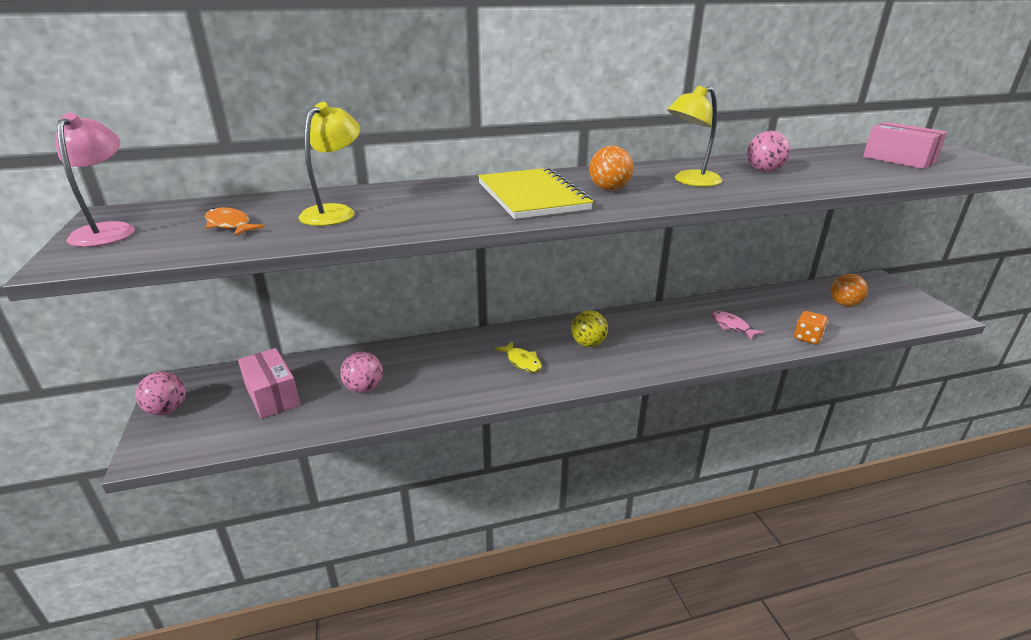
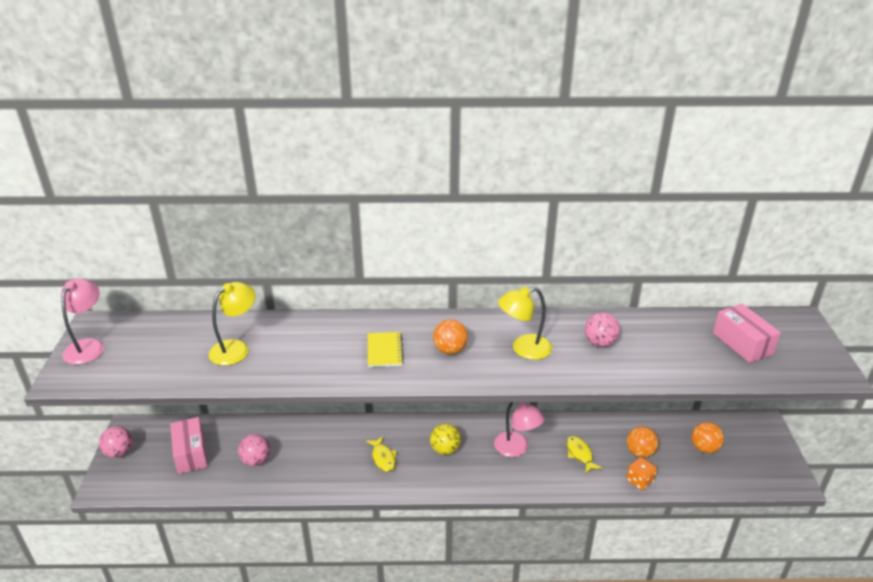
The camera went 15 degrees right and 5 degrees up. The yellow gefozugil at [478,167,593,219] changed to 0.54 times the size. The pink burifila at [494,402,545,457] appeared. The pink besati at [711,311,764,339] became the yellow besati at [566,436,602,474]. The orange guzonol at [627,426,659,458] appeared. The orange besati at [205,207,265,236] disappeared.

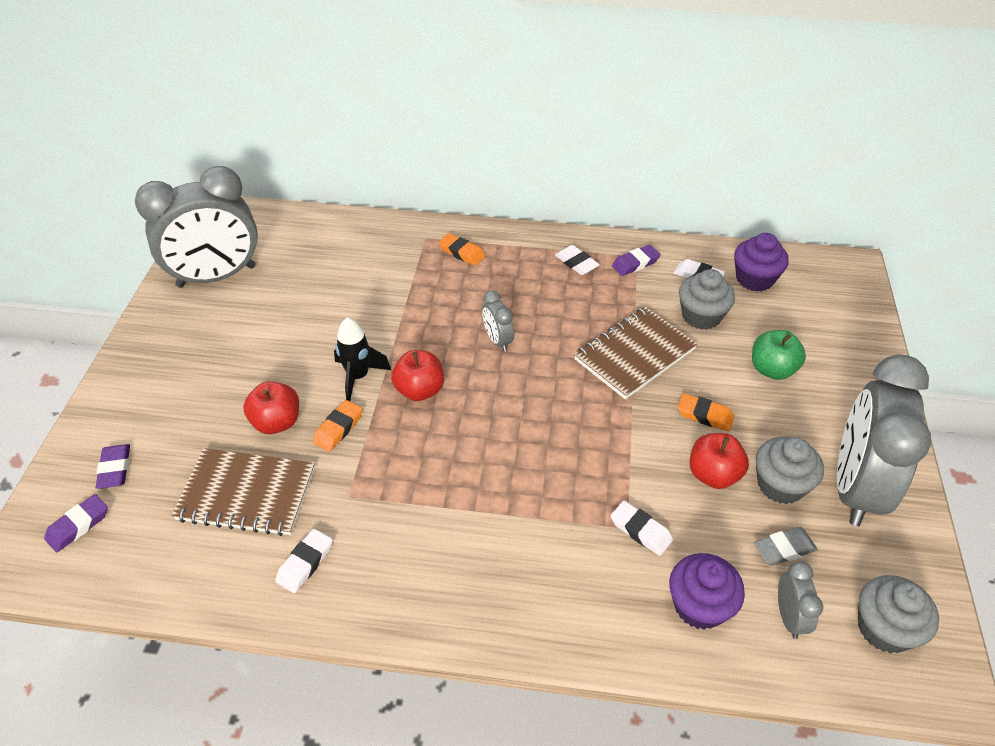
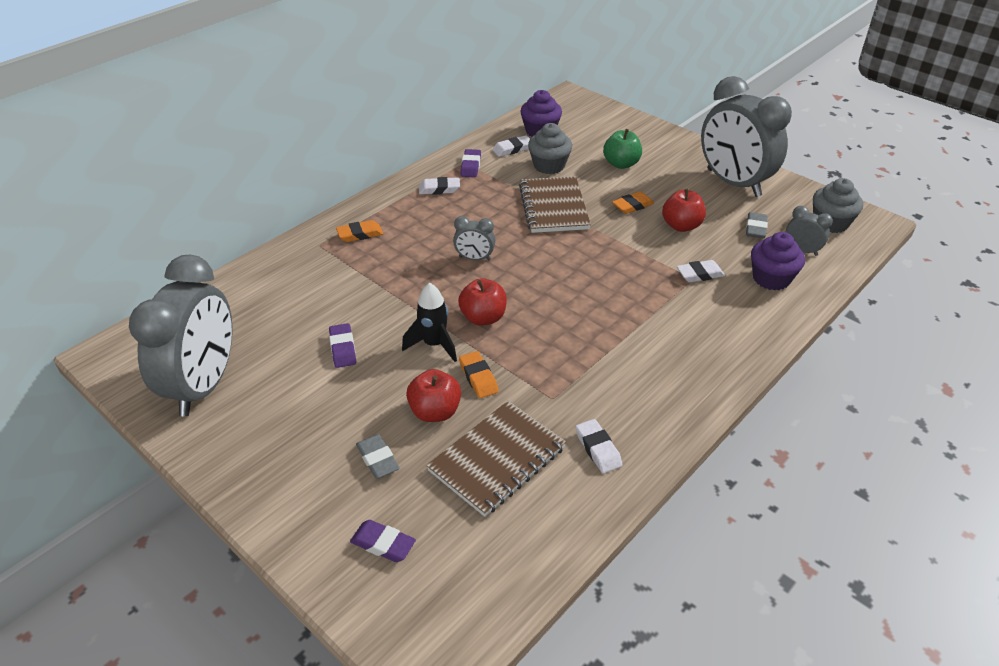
The camera went 55 degrees left and 5 degrees down. The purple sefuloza moved from [44,494,108,552] to [329,323,356,368]. The grey sefuloza at [356,434,400,479] appeared. The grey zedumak at [756,437,824,504] disappeared.

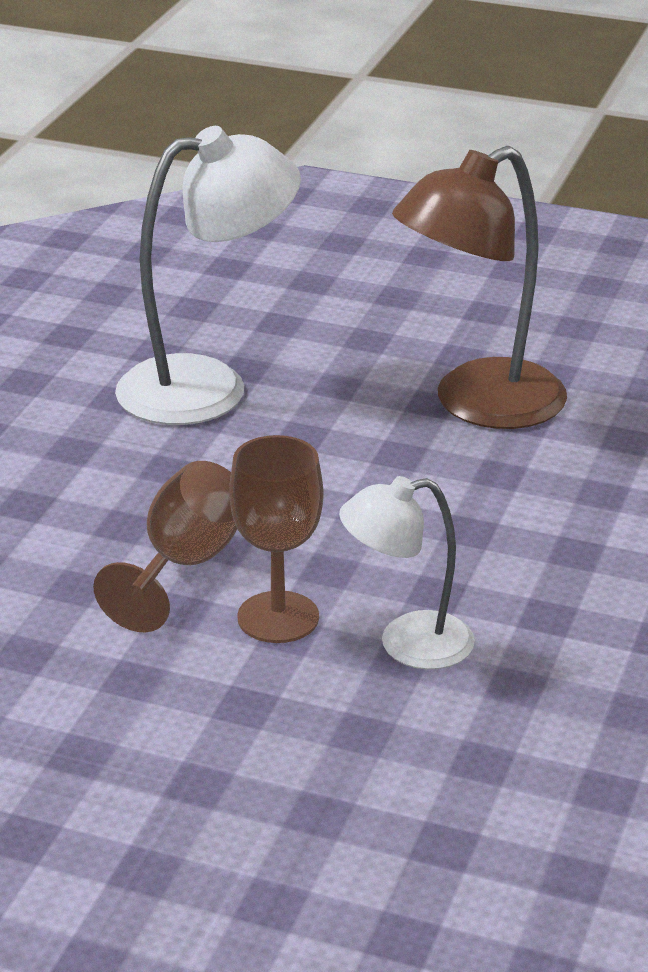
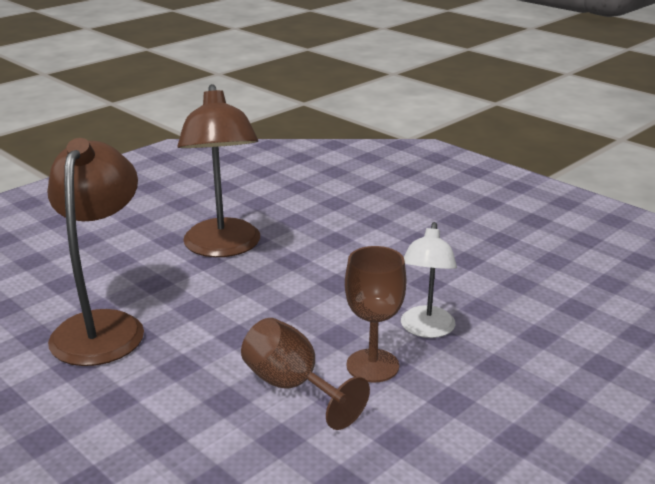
The camera went 65 degrees left and 5 degrees down. The white burifila at [115,126,301,425] became the brown burifila at [47,138,144,366].

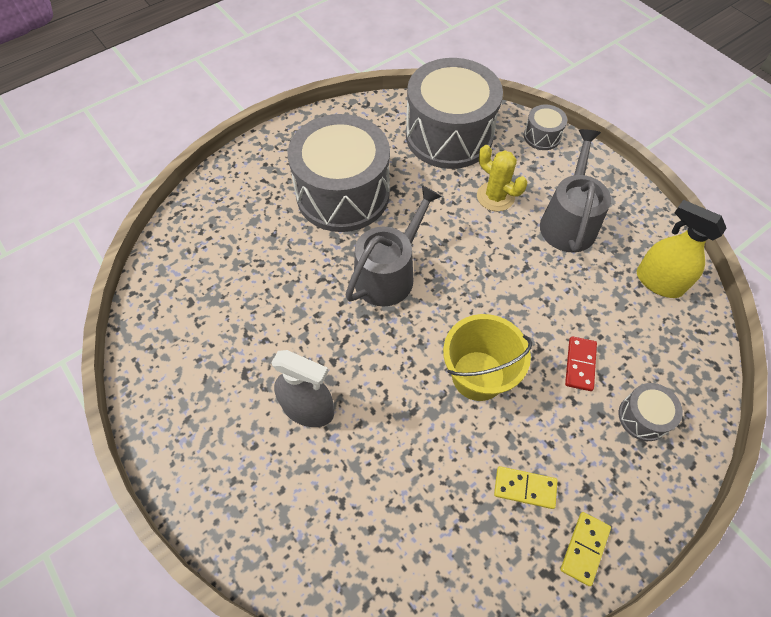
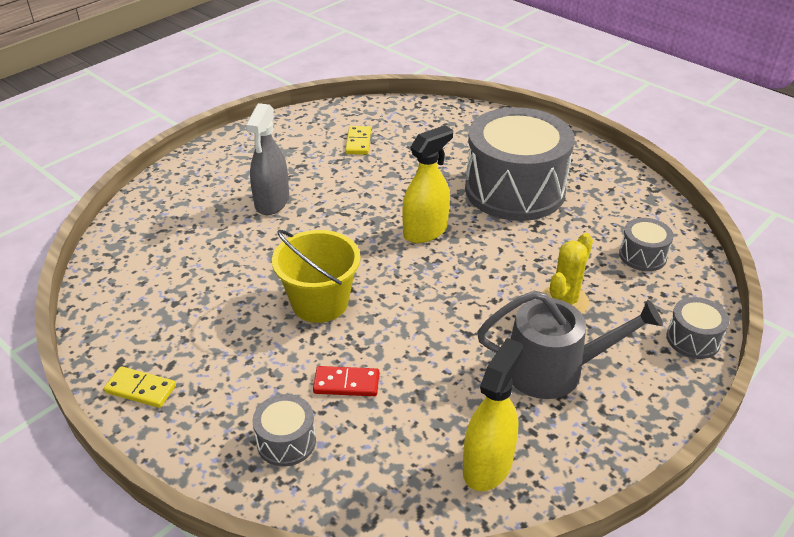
The camera went 80 degrees right and 20 degrees down. The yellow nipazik moved from [494,466,557,509] to [345,126,371,155]. The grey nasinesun at [346,185,442,306] was replaced by the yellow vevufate at [402,125,453,243]. The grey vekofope at [406,58,503,169] changed to 0.42 times the size.

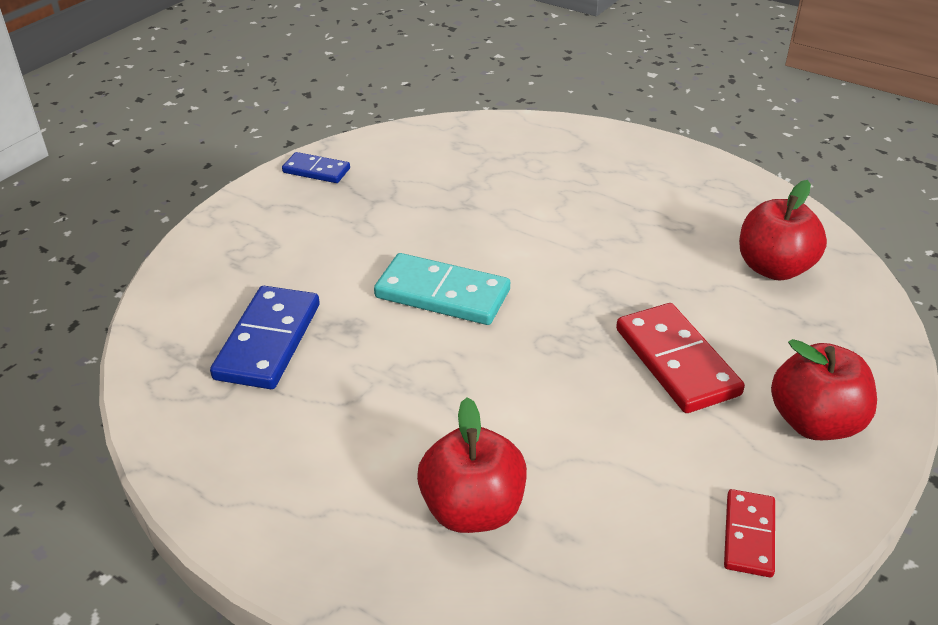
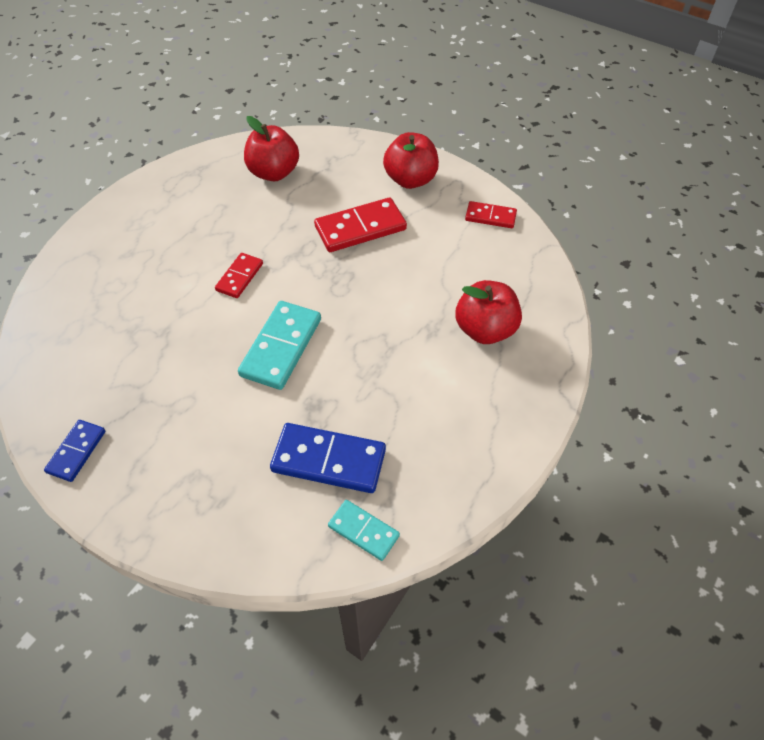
The camera went 90 degrees left and 15 degrees up. The red nipazik at [215,253,263,298] appeared. The turquoise nipazik at [328,500,400,561] appeared.

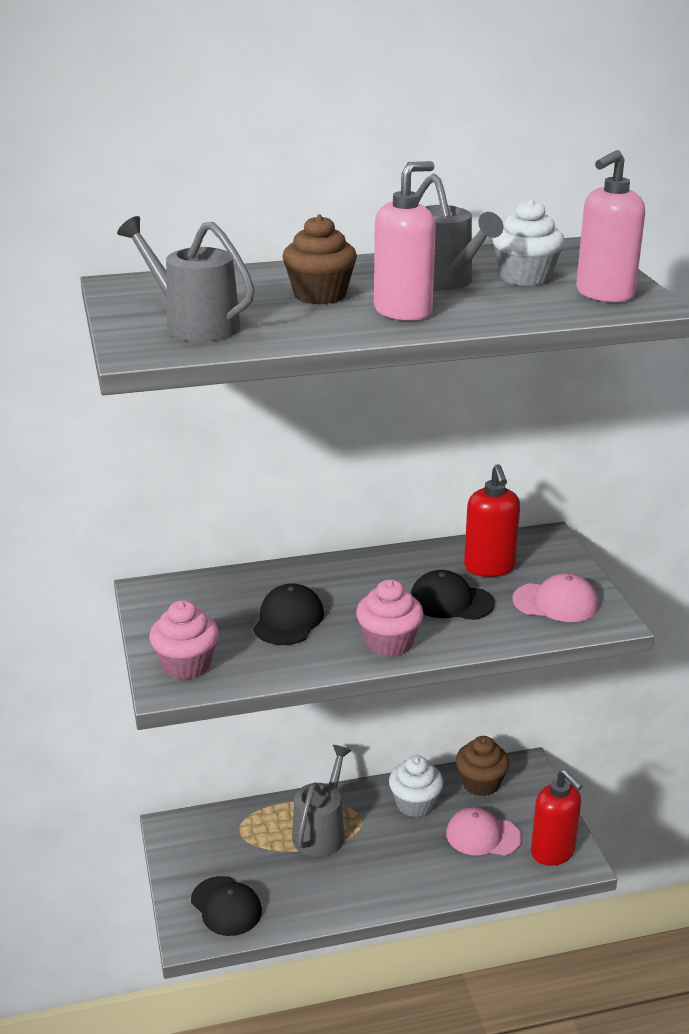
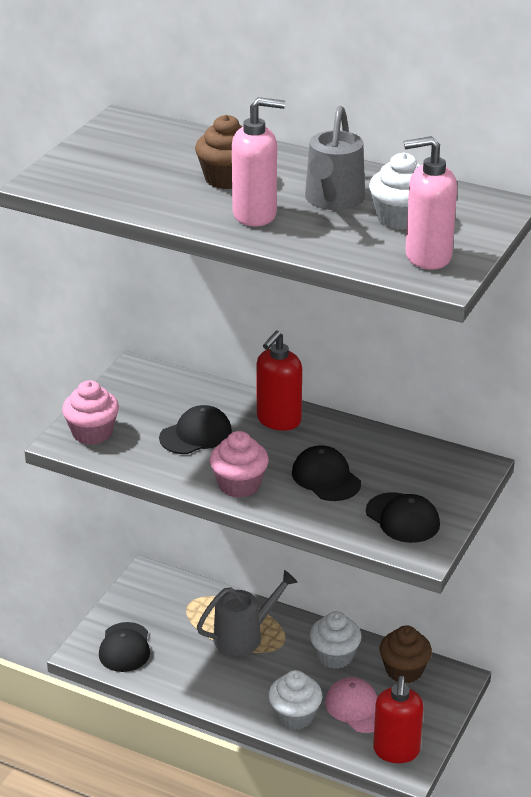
The camera went 40 degrees right and 5 degrees up. The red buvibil moved from [464,464,520,577] to [256,331,302,431]. The white zedumak at [269,670,322,730] appeared. The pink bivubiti at [512,573,599,622] became the black bivubiti at [366,492,440,543]. The grey nasinesun at [117,216,255,342] disappeared.

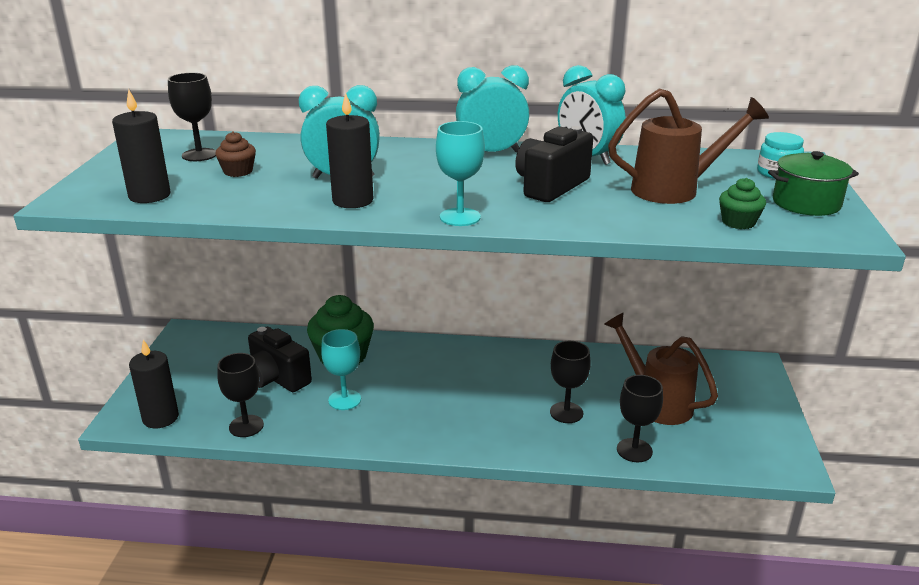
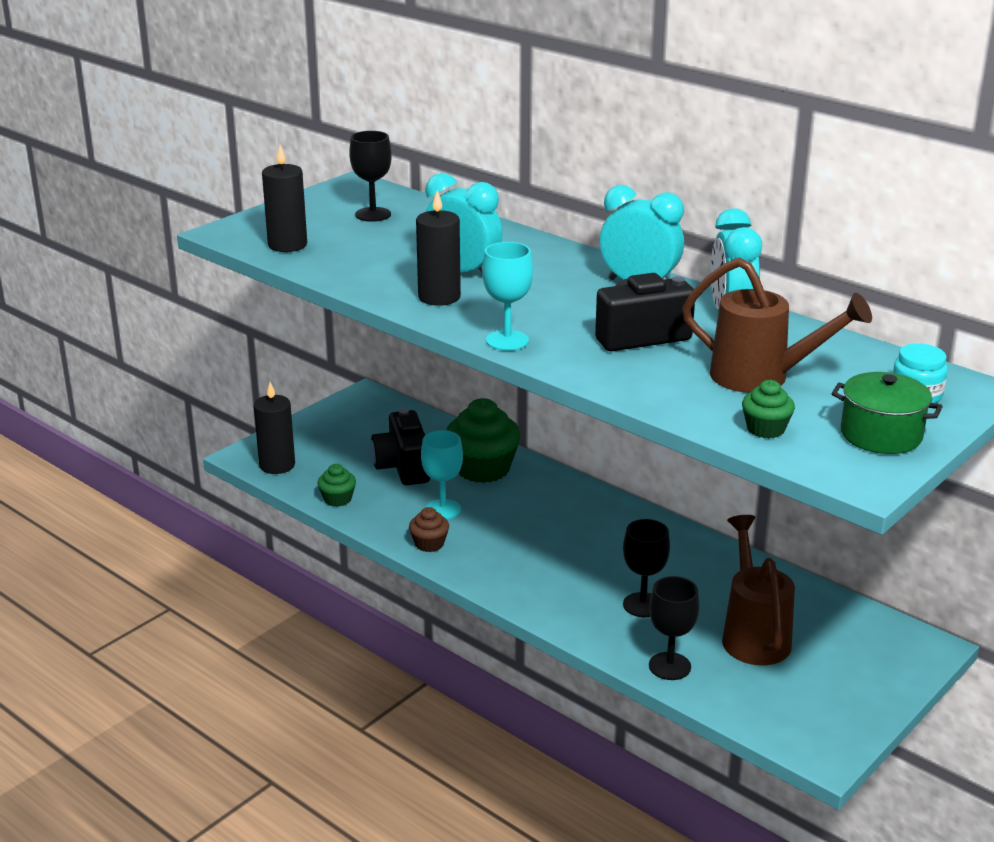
The camera went 35 degrees right and 0 degrees up. The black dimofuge at [217,353,264,437] was replaced by the green zedumak at [317,464,356,507]. The brown zedumak moved from [215,131,256,177] to [409,507,449,552].

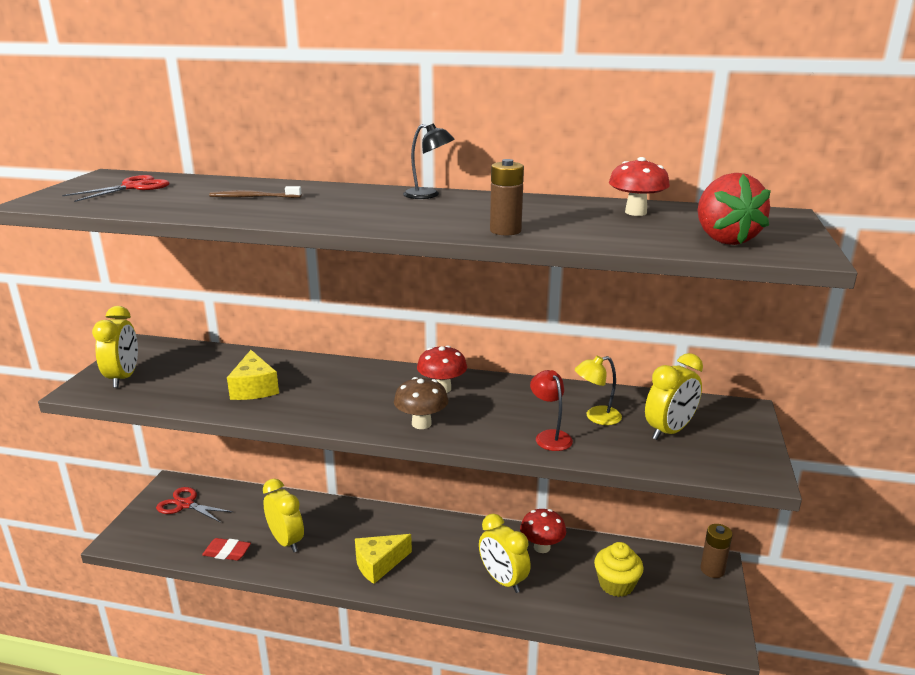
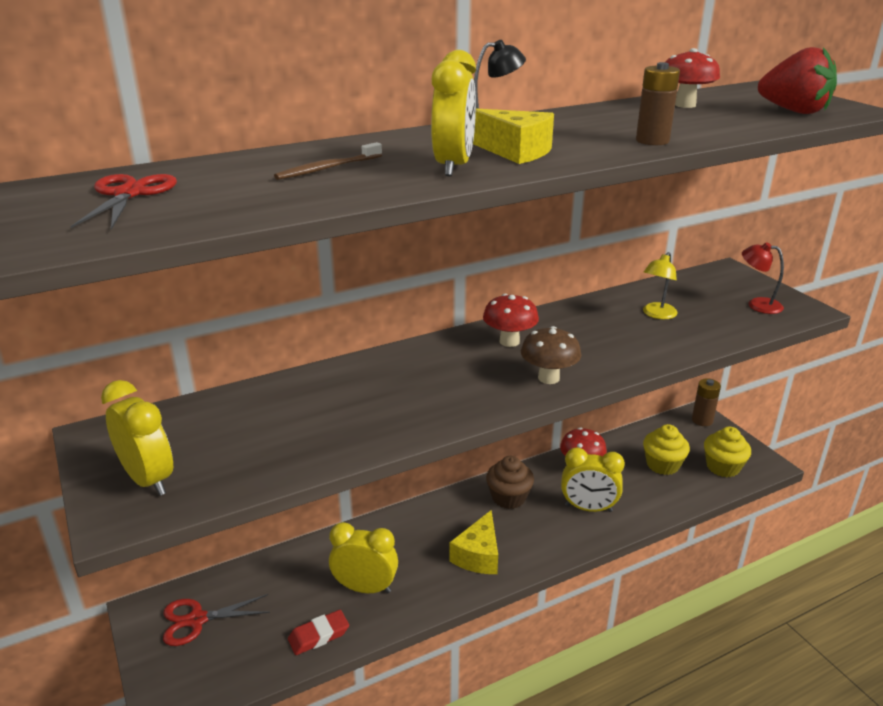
The camera went 40 degrees left and 5 degrees up. The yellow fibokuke moved from [645,353,703,440] to [431,50,476,176]. The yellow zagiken moved from [227,350,279,400] to [473,109,554,164]. The brown zedumak at [486,456,534,509] appeared. The yellow zedumak at [704,426,751,477] appeared. The red burifila moved from [530,370,573,451] to [742,242,784,314].

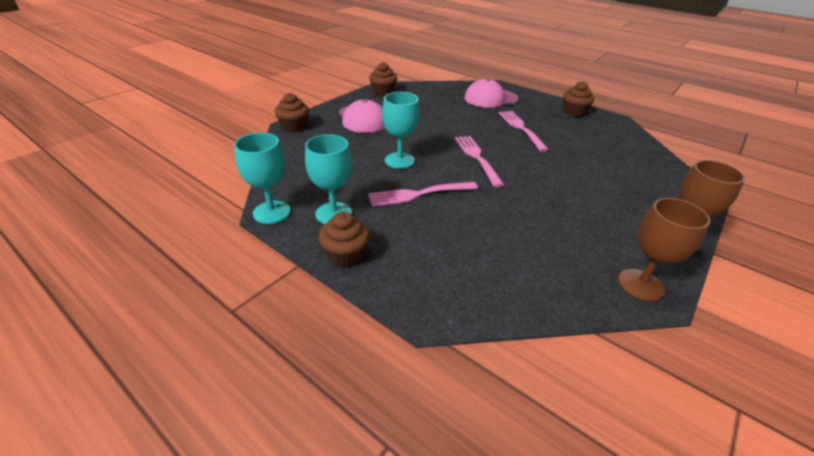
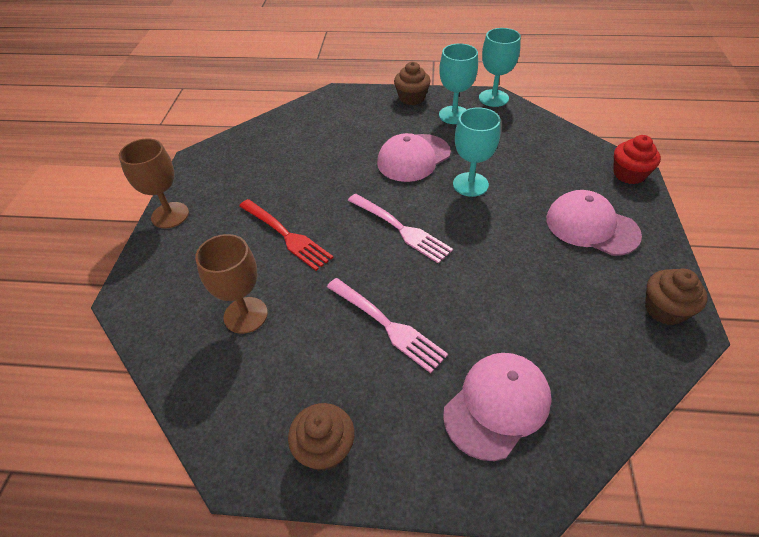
The camera went 150 degrees right and 10 degrees up. The brown dimofuge moved from [618,198,710,301] to [195,234,268,334]. The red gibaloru at [239,199,333,271] appeared. The pink gibaloru at [368,182,478,207] was replaced by the pink bivubiti at [377,133,451,182]. The brown zedumak at [275,93,309,132] became the red zedumak at [614,135,661,184].

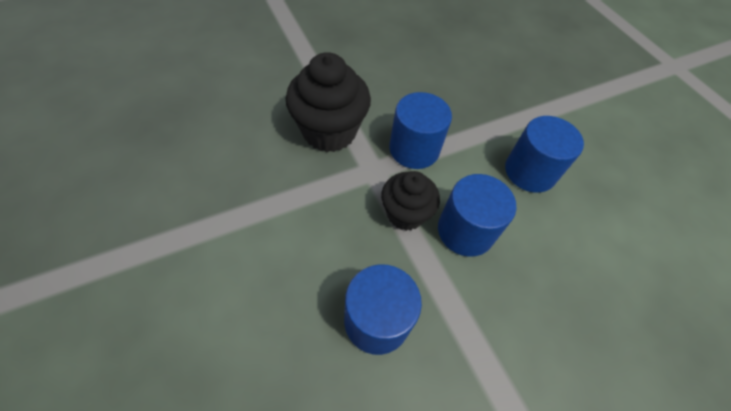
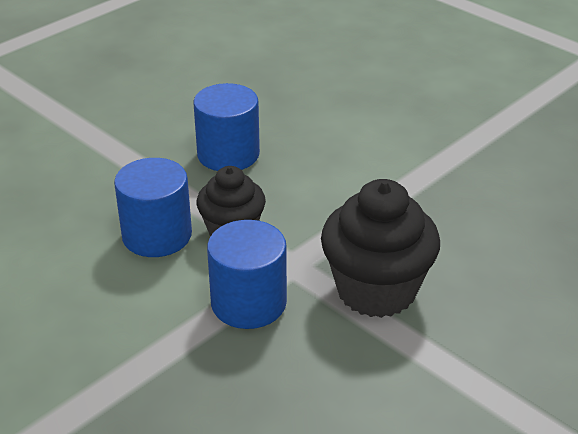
The camera went 165 degrees right and 20 degrees down. The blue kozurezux at [505,116,584,193] disappeared.

